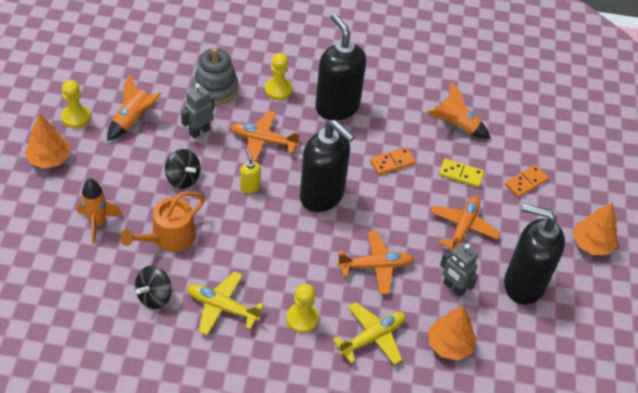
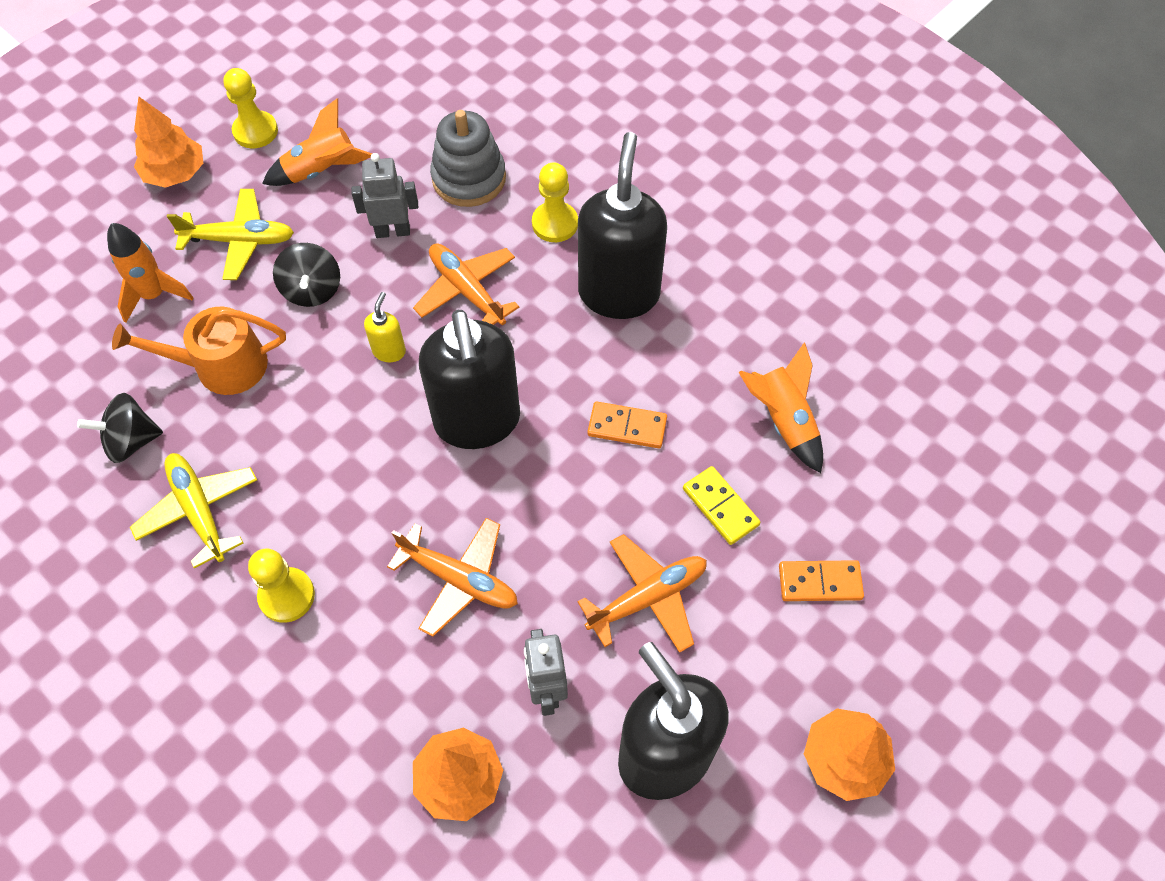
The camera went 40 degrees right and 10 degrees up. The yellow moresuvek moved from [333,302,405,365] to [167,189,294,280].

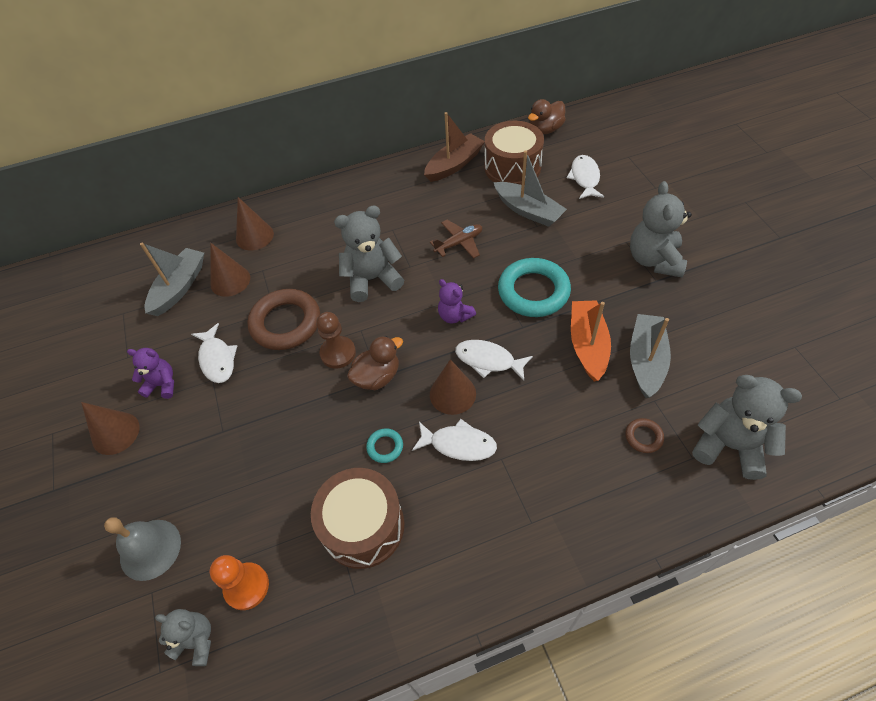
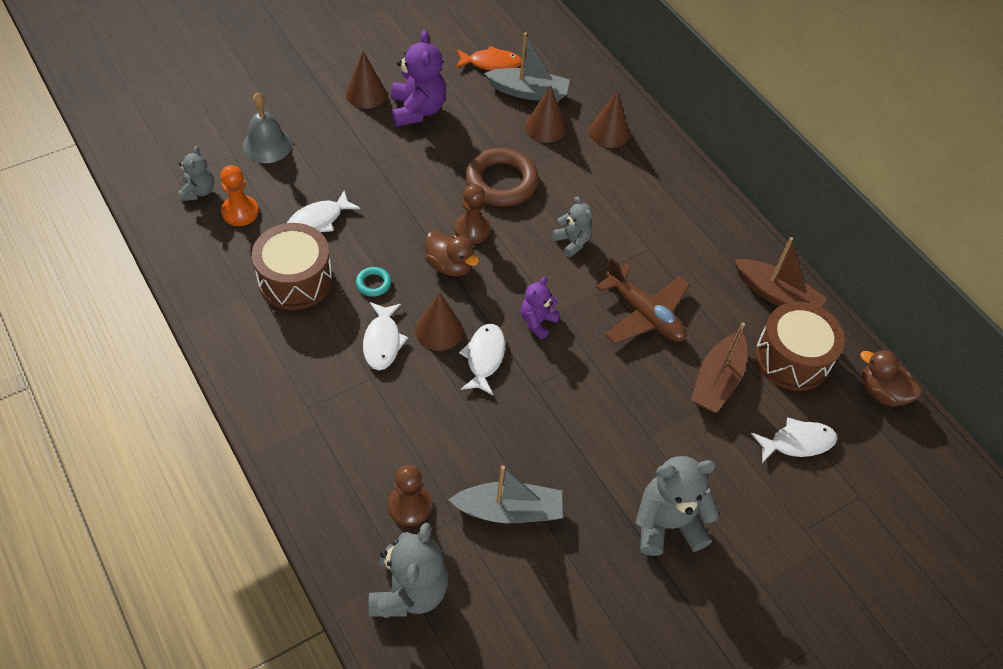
The camera went 70 degrees right and 0 degrees up. The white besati moved from [191,323,237,383] to [287,190,360,232]. The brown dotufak at [625,418,664,453] was replaced by the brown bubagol at [388,465,431,526]. The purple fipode at [127,348,174,399] changed to 1.71 times the size. The orange besati at [456,46,521,70] appeared. The grey fipode at [334,205,404,302] changed to 0.58 times the size. The brown moresuvek at [430,220,482,259] changed to 1.56 times the size. The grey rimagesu at [493,151,567,227] became the brown rimagesu at [691,322,747,413]. The turquoise dotufak at [498,258,571,317] disappeared. The orange rimagesu at [571,300,611,381] disappeared.

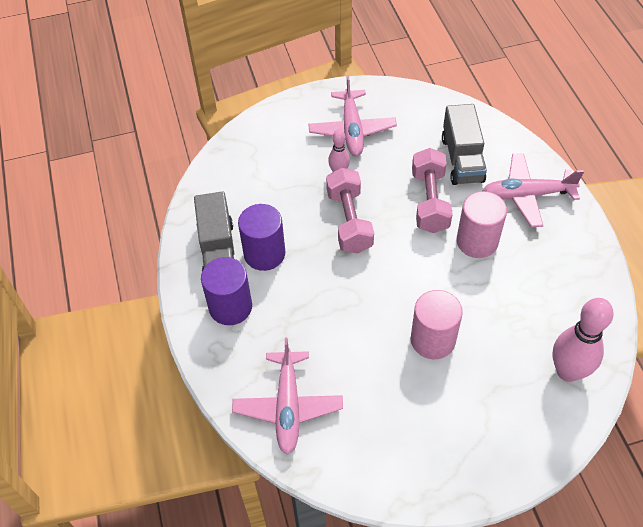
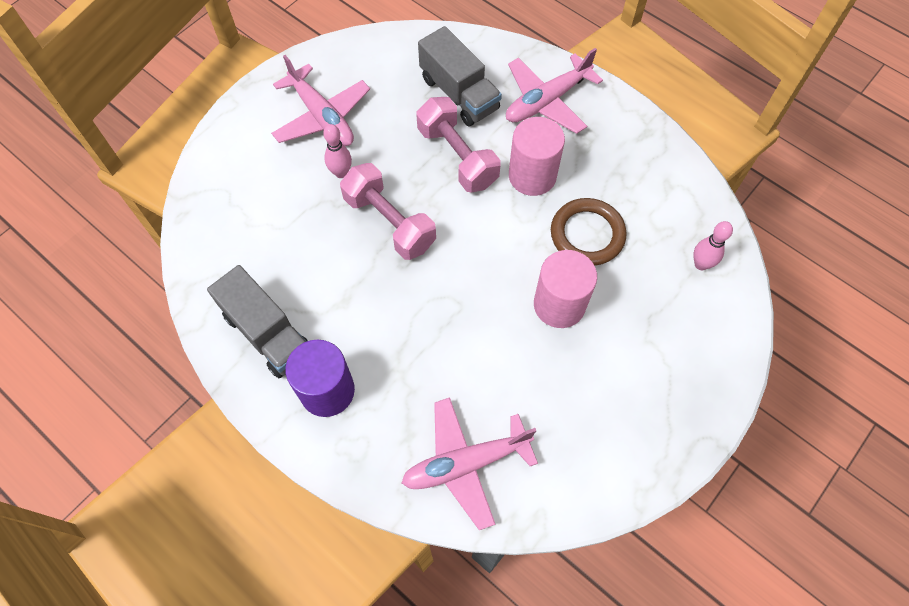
The camera went 35 degrees left and 10 degrees up. The pink moresuvek at [232,337,343,455] turned 105 degrees clockwise. The brown dotufak at [551,198,627,266] appeared. The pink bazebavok at [553,298,614,382] changed to 0.54 times the size. The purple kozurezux at [238,204,285,271] disappeared.

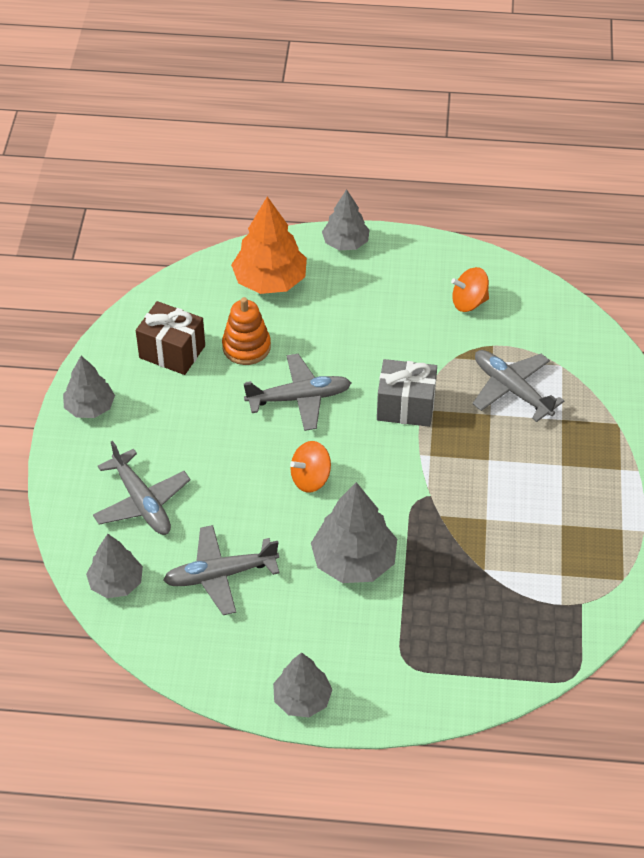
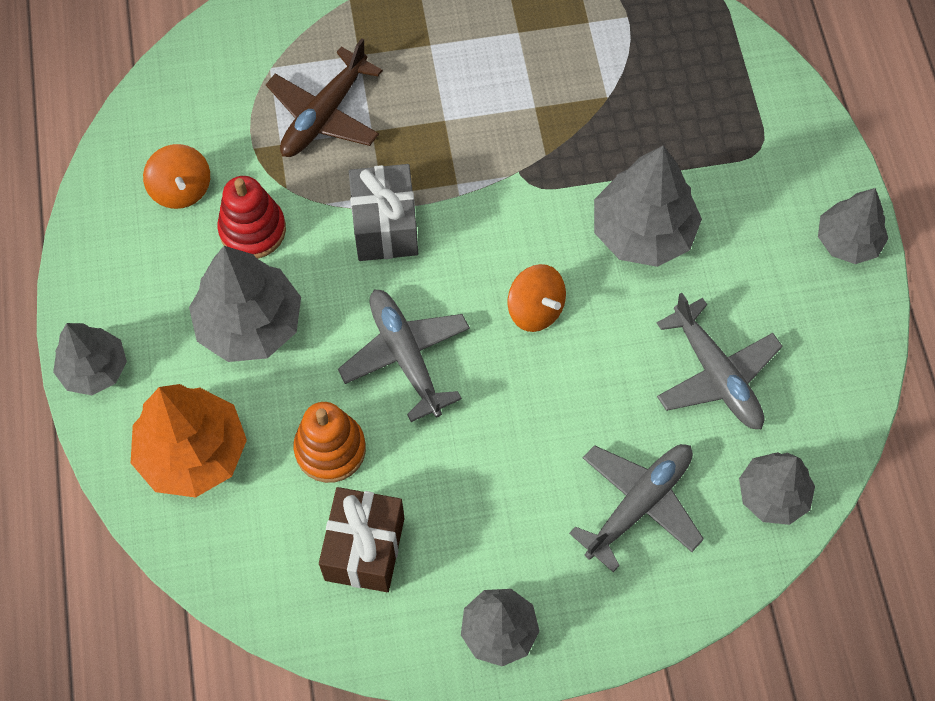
The camera went 105 degrees left and 15 degrees up. The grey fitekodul at [189,246,301,362] appeared. The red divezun at [217,176,286,259] appeared. The grey moresuvek at [472,350,564,422] became the brown moresuvek at [266,38,383,157].

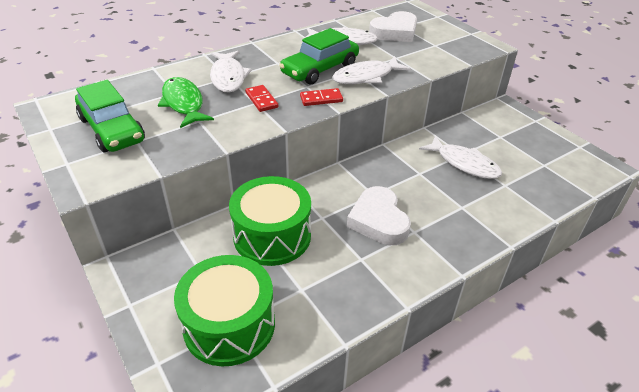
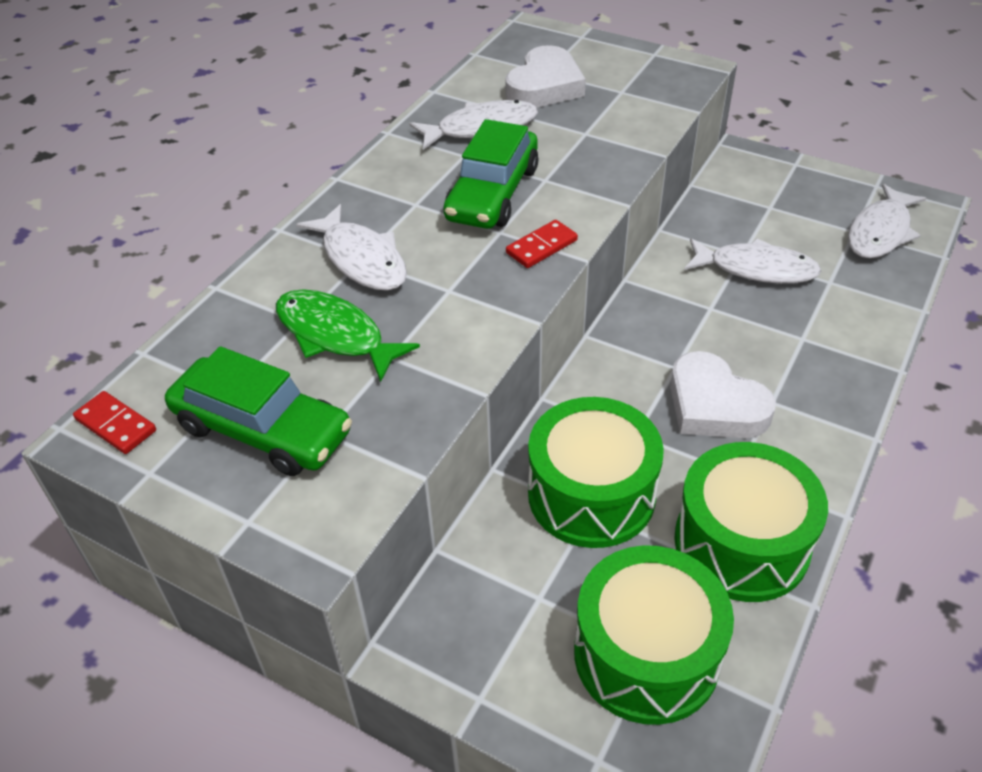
The camera went 25 degrees left and 5 degrees up. The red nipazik moved from [245,85,278,112] to [73,391,156,454]. The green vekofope at [674,442,828,602] appeared. The white besati moved from [332,56,411,84] to [848,184,926,258].

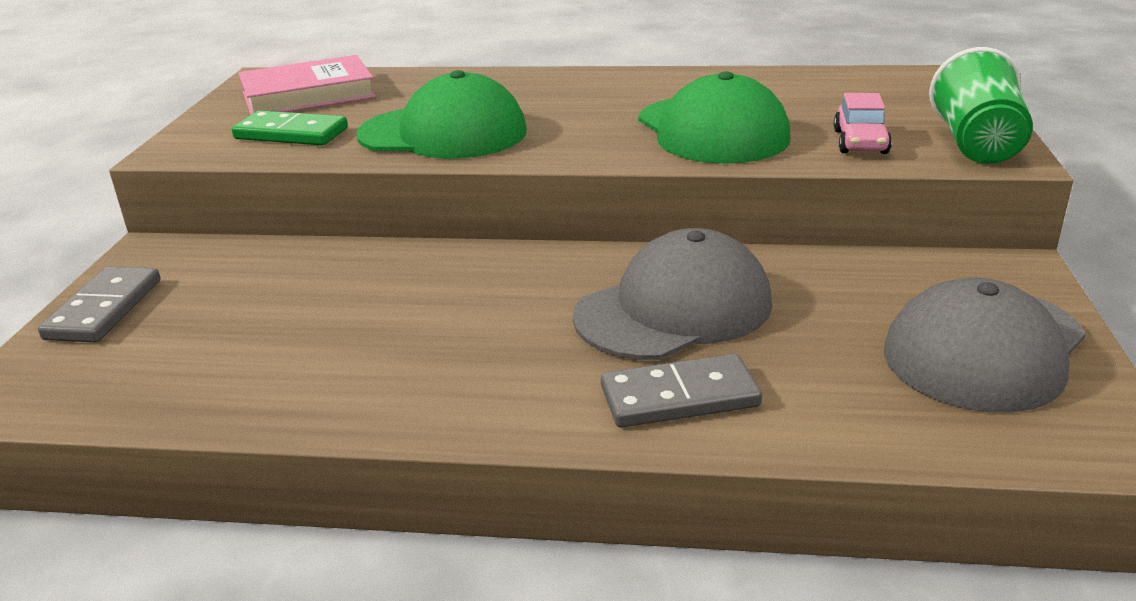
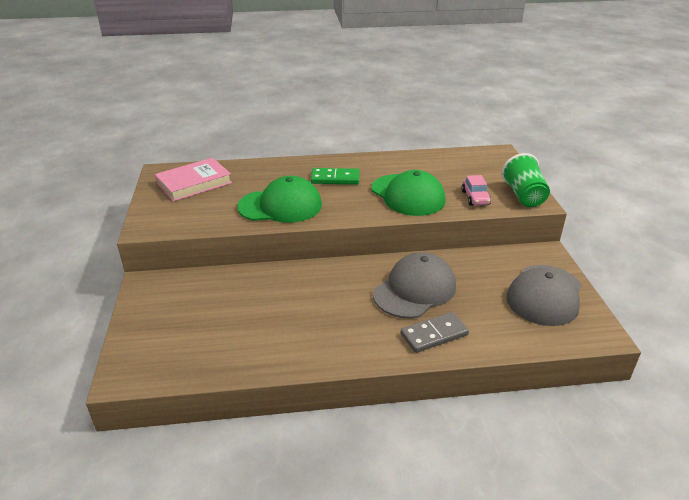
The camera went 15 degrees left and 5 degrees up. The green nipazik moved from [232,111,348,145] to [311,168,360,185]. The grey nipazik at [38,267,161,343] disappeared.

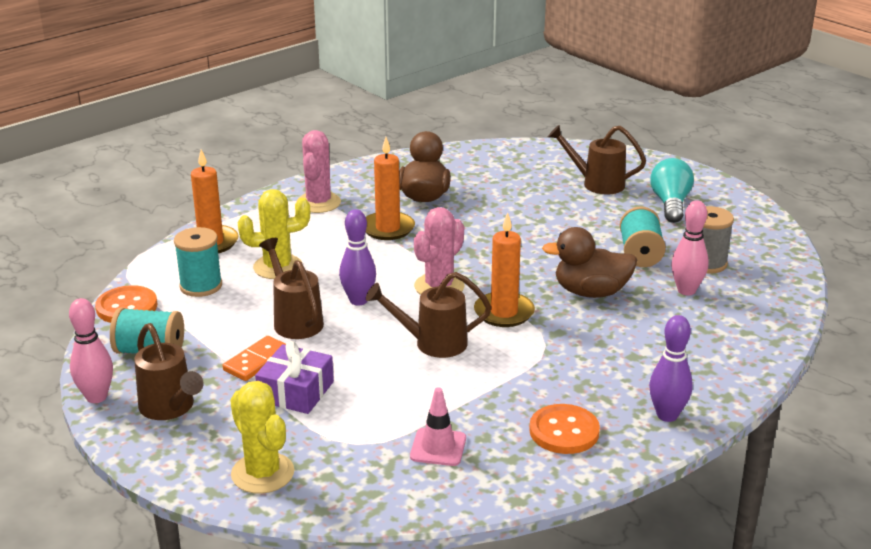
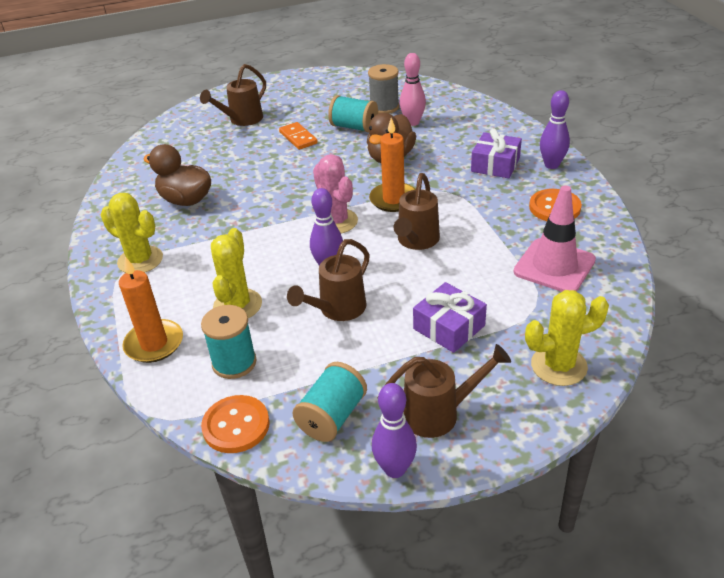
The camera went 65 degrees left and 10 degrees up. The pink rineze at [296,130,341,213] became the yellow rineze at [101,193,163,273]. The orange nipazik moved from [223,336,286,381] to [279,122,318,150]. The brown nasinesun at [259,238,324,339] turned 45 degrees counterclockwise. The pink bazebavok at [69,298,113,403] became the purple bazebavok at [372,383,417,478]. The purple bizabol at [471,129,522,178] appeared. The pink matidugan at [410,387,466,466] changed to 1.66 times the size. The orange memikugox at [366,137,415,240] disappeared. The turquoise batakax at [650,158,694,223] disappeared.

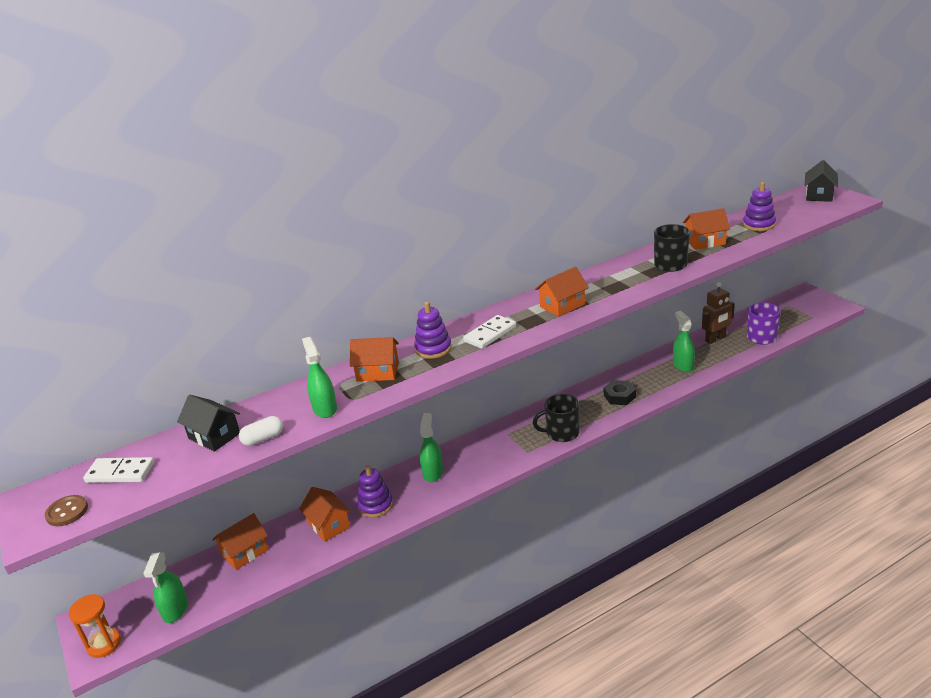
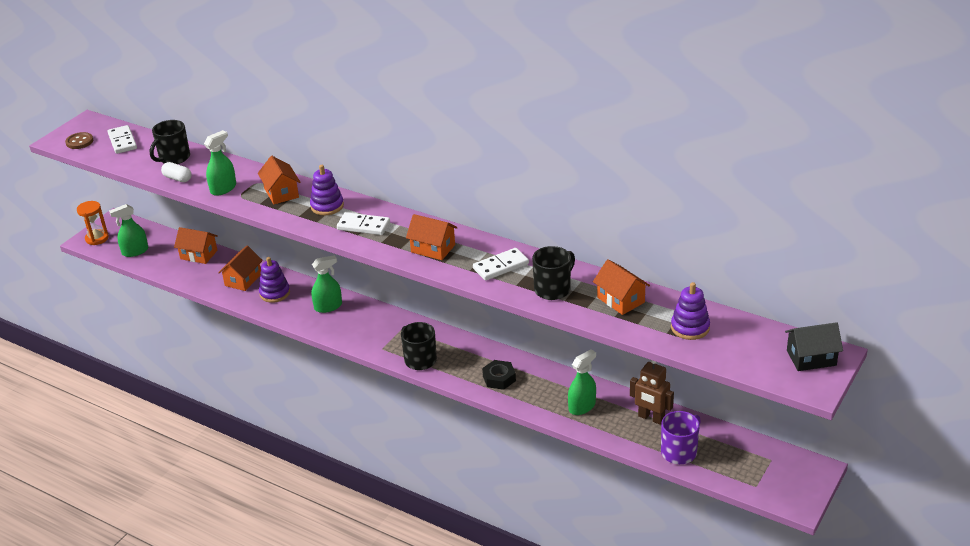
The camera went 60 degrees right and 5 degrees up. The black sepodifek at [177,395,240,452] was replaced by the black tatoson at [150,120,190,164]. The white nipazik at [473,248,529,281] appeared.

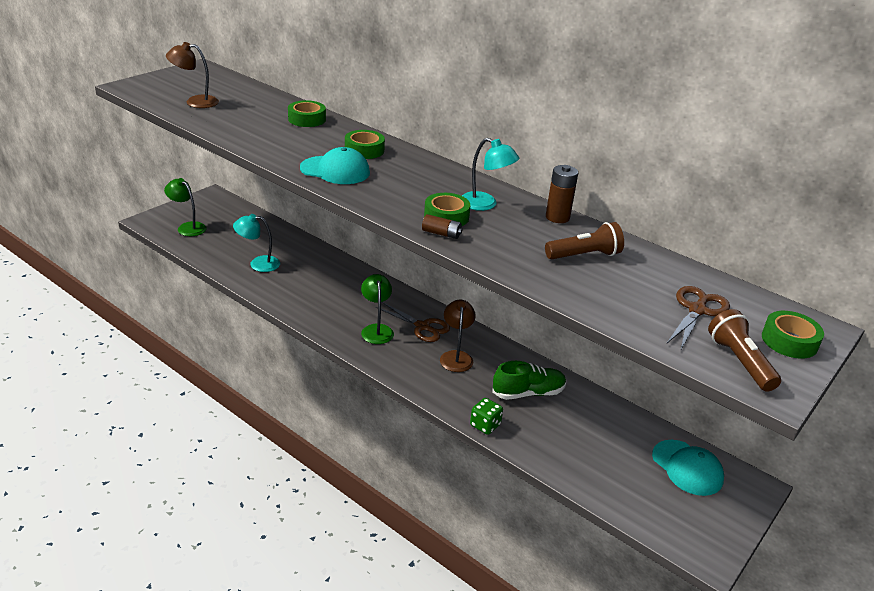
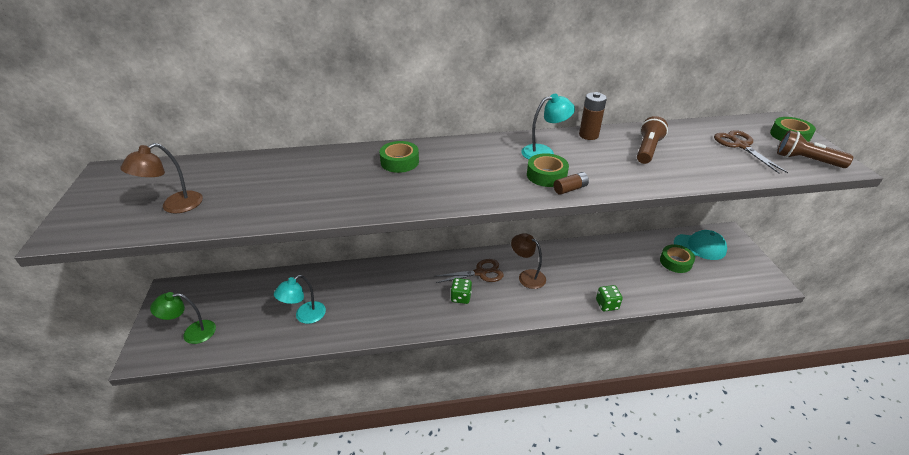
The camera went 45 degrees left and 5 degrees up. The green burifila at [361,274,394,344] was replaced by the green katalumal at [451,278,472,304]. The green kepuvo moved from [288,100,326,127] to [660,244,695,273]. The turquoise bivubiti at [300,147,370,184] disappeared. The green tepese at [492,361,566,400] disappeared.

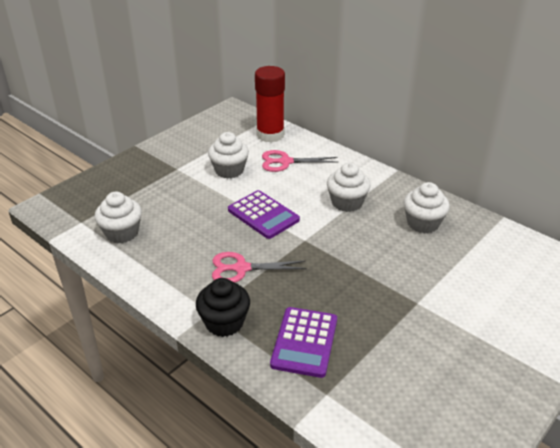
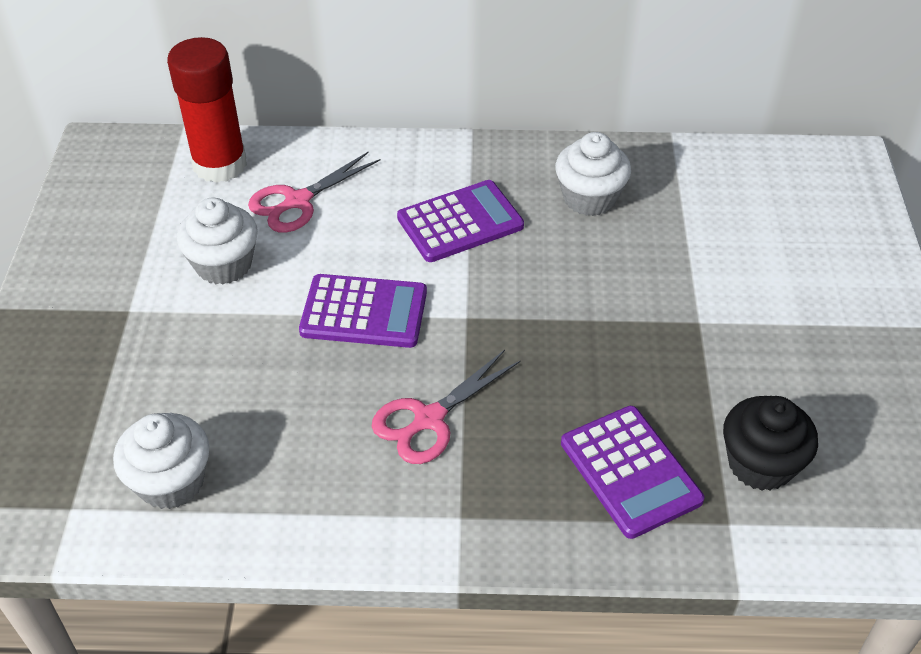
The camera went 40 degrees left and 10 degrees up. The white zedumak at [327,163,371,212] was replaced by the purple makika at [397,180,524,262]. The black zedumak moved from [196,278,250,337] to [723,396,818,491].

